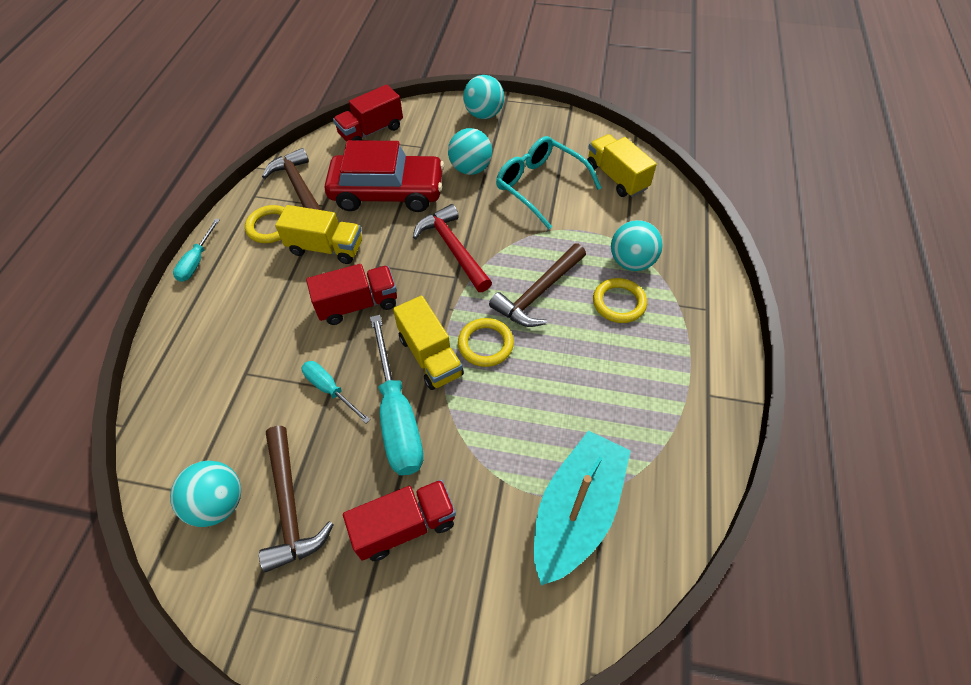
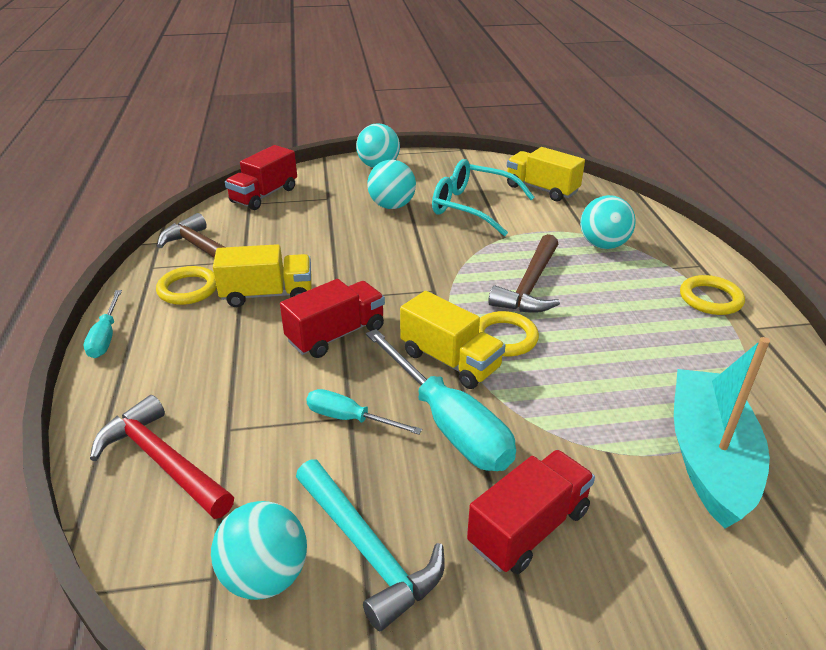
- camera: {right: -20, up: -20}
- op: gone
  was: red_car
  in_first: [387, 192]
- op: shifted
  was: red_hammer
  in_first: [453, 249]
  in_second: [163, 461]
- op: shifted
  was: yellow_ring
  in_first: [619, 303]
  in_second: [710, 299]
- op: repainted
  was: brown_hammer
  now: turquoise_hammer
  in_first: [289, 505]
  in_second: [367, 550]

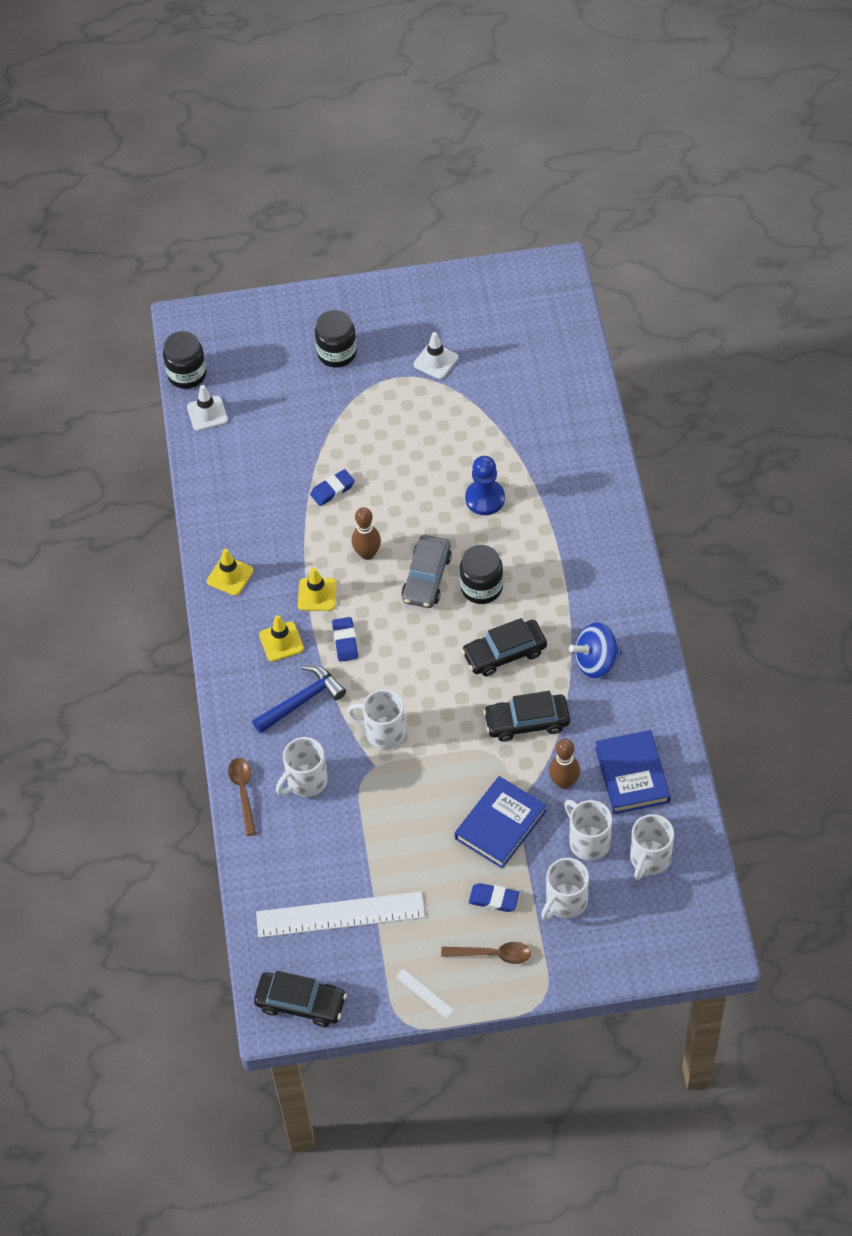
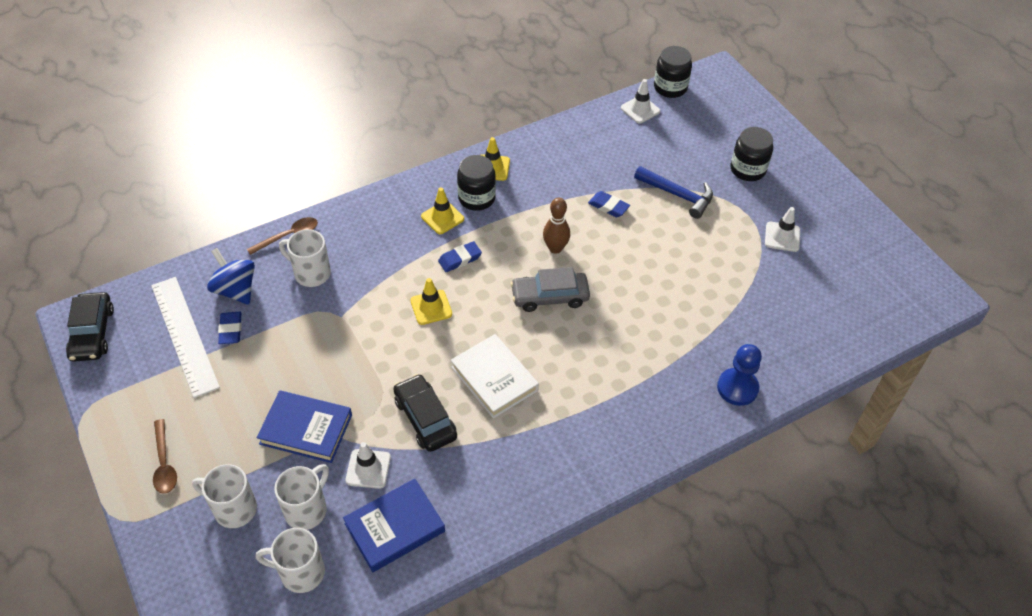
- camera: {right: 65, up: -5}
- op: shifted
  was: blue_pawn
  in_first: [485, 498]
  in_second: [737, 388]
- op: shifted
  was: black_jar
  in_first: [481, 587]
  in_second: [476, 198]
- op: shifted
  was: yellow_traffic_cone
  in_first: [317, 594]
  in_second: [431, 307]
- op: swapped
  was: black_car
  now: white_book
  in_first: [504, 653]
  in_second: [494, 378]
- op: shifted
  was: blue_spinning_top
  in_first: [595, 661]
  in_second: [236, 290]
- op: shifted
  was: blue_hammer
  in_first: [302, 700]
  in_second: [678, 195]
- op: gone
  was: white_mug
  in_first: [383, 732]
- op: swapped
  was: brown_bowling_pin
  now: white_traffic_cone
  in_first: [564, 782]
  in_second: [368, 469]
- op: shifted
  was: blue_eraser
  in_first: [494, 899]
  in_second: [230, 330]
- op: gone
  was: white_ruler
  in_first: [424, 993]

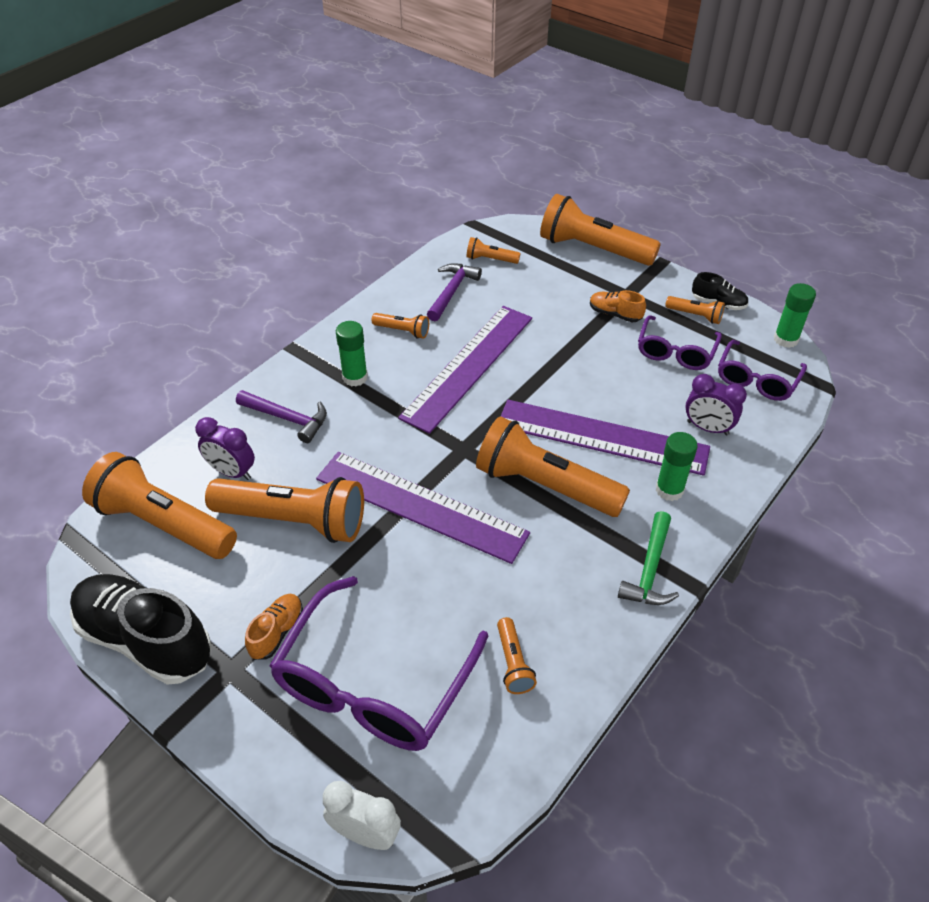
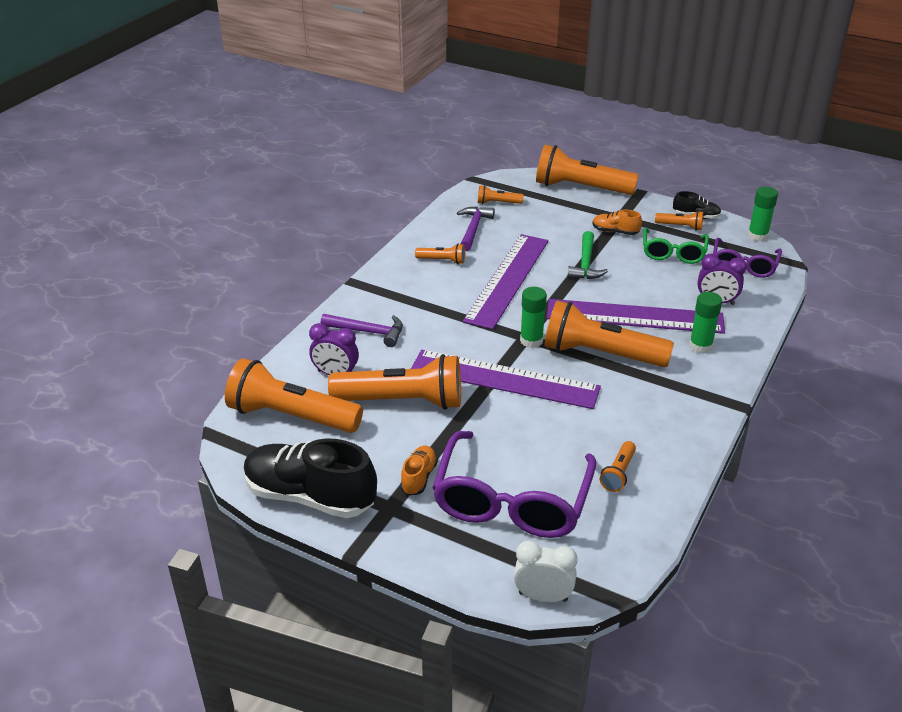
- camera: {right: -10, up: -10}
- op: repainted
  was: purple_glasses
  now: green_glasses
  in_first: [675, 352]
  in_second: [673, 253]
- op: shifted
  was: green_glue_stick
  in_first: [355, 377]
  in_second: [531, 341]
- op: shifted
  was: green_hammer
  in_first: [650, 569]
  in_second: [585, 264]
- op: rotated
  was: orange_flashlight
  in_first: [513, 663]
  in_second: [618, 473]
  clockwise: 45

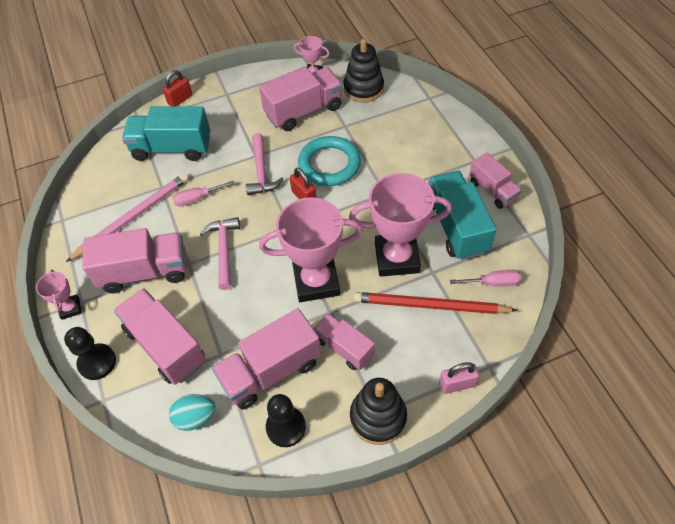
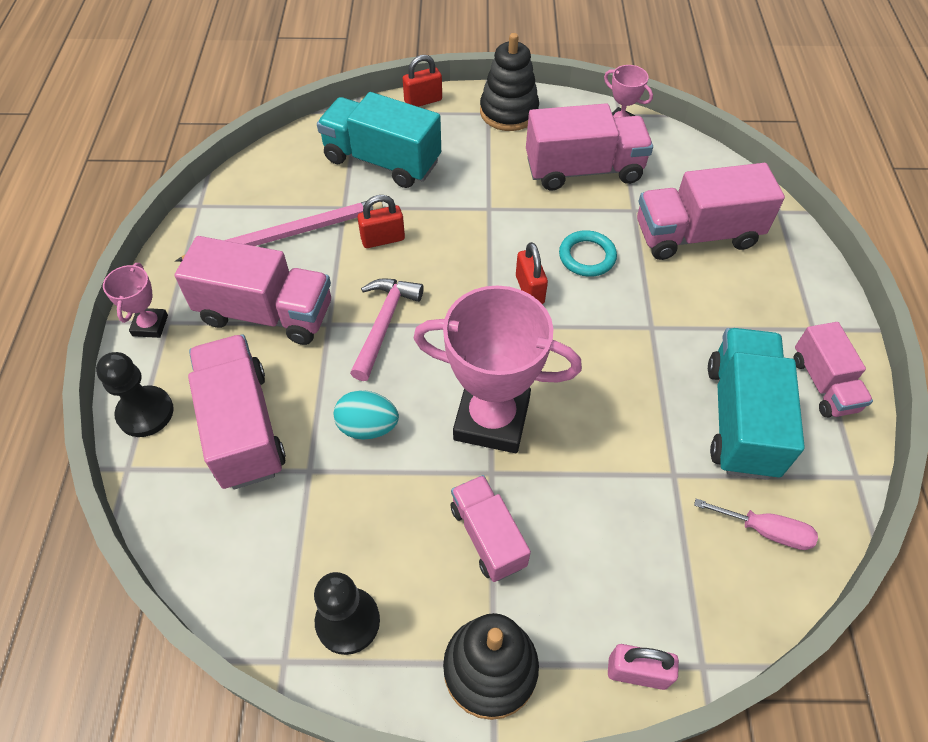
- camera: {right: 20, up: 0}
- op: shifted
  was: black_stacking_toy
  in_first: [363, 88]
  in_second: [509, 112]
- op: gone
  was: pink_hammer
  in_first: [261, 172]
- op: scaled
  was: turquoise_ring
  in_first: [329, 164]
  in_second: [587, 256]
  ratio: 0.6
- op: gone
  was: pink_trophy
  in_first: [397, 258]
- op: swapped
  was: pink_screwdriver
  now: red_padlock
  in_first: [197, 198]
  in_second: [383, 239]
- op: gone
  was: red_pencil
  in_first: [430, 305]
- op: shifted
  was: pink_truck
  in_first: [270, 371]
  in_second: [696, 235]
- op: shifted
  was: turquoise_egg
  in_first: [195, 417]
  in_second: [368, 427]

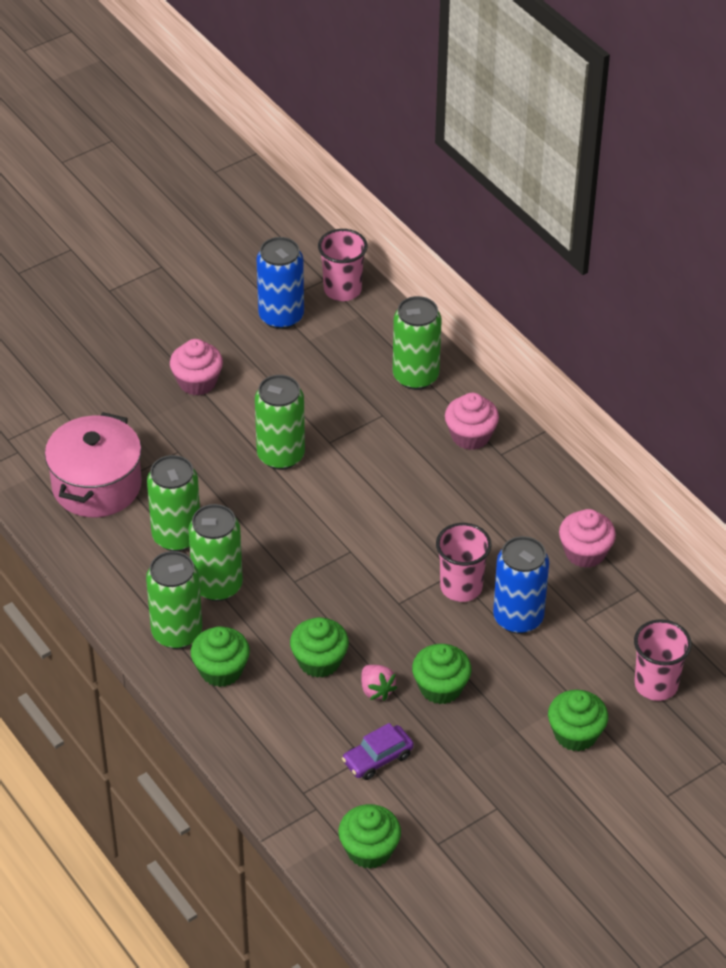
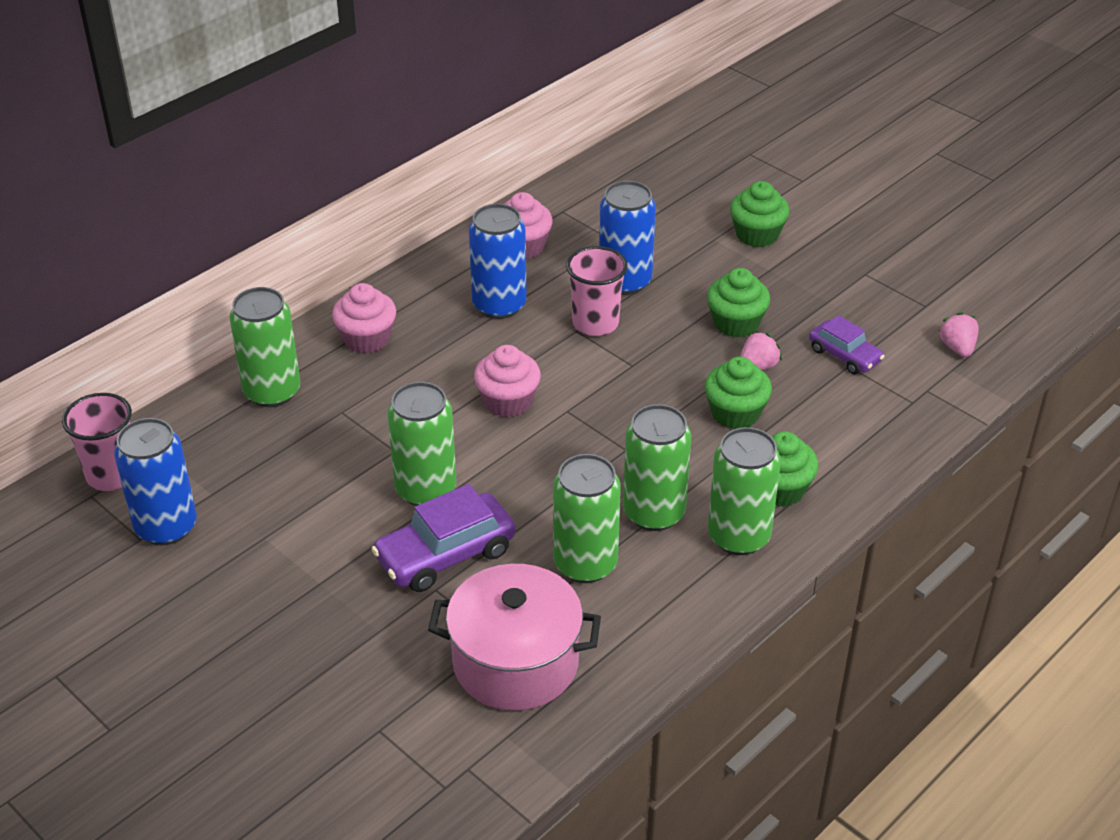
- camera: {right: -100, up: -5}
- op: shifted
  was: pink_cupcake
  in_first: [197, 382]
  in_second: [508, 401]
- op: gone
  was: pink_cup
  in_first: [656, 685]
- op: swapped
  was: green_cupcake
  now: pink_strawberry
  in_first: [369, 850]
  in_second: [957, 348]
- op: new
  now: blue_can
  in_second: [499, 305]
- op: new
  now: purple_car
  in_second: [445, 555]

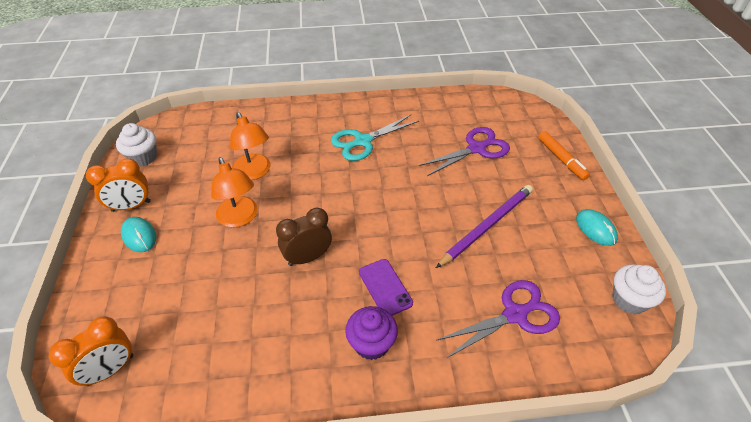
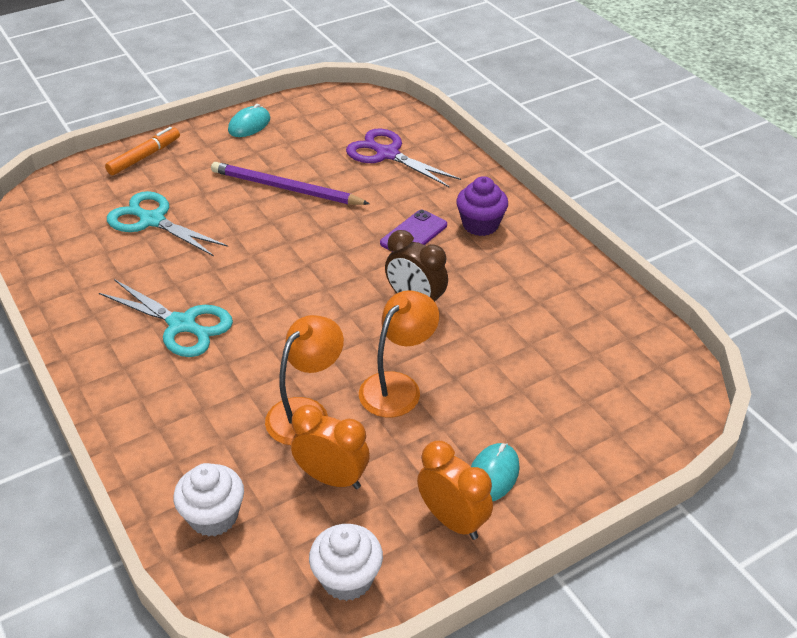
- camera: {right: -115, up: -5}
- op: repainted
  was: purple_scissors
  now: turquoise_scissors
  in_first: [476, 149]
  in_second: [152, 220]
- op: shifted
  was: white_cupcake
  in_first: [629, 300]
  in_second: [213, 516]
- op: shifted
  was: orange_clock
  in_first: [110, 370]
  in_second: [332, 478]

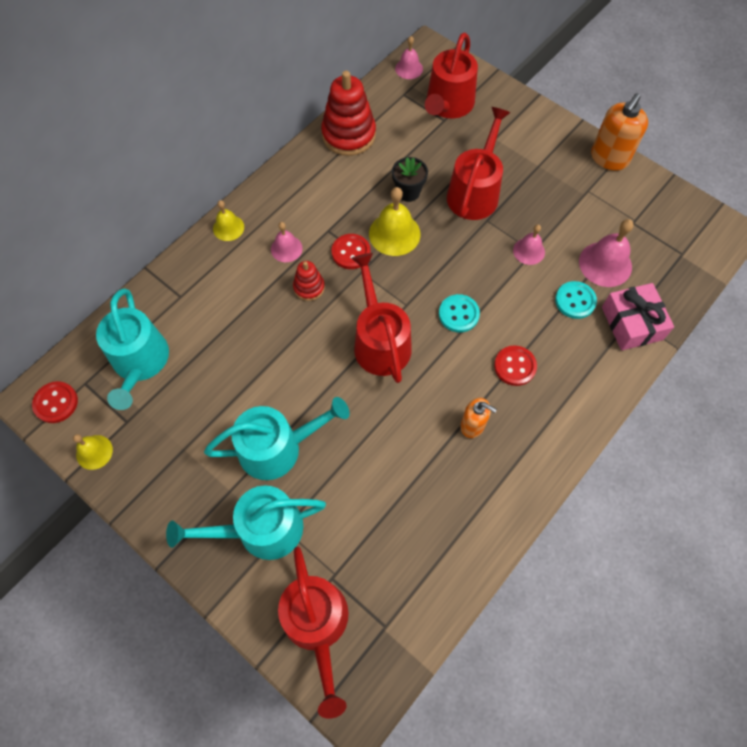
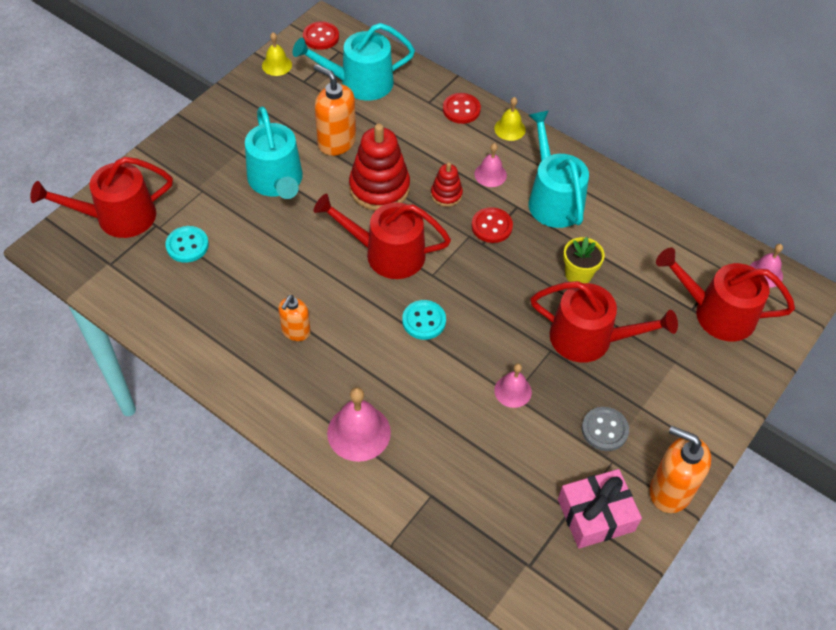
- camera: {right: 85, up: -10}
- op: shifted
  was: red_stacking_toy
  in_first: [348, 135]
  in_second: [379, 188]
- op: repainted
  was: black_flower_pot
  now: yellow_flower_pot
  in_first: [408, 192]
  in_second: [578, 275]
- op: gone
  was: yellow_bell
  in_first: [394, 234]
- op: shifted
  was: pink_bell
  in_first: [605, 264]
  in_second: [359, 432]
- op: rotated
  was: red_watering_can
  in_first: [380, 342]
  in_second: [387, 254]
  clockwise: -150
- op: shifted
  was: turquoise_button
  in_first: [575, 301]
  in_second: [187, 245]
- op: shifted
  was: pink_gift
  in_first: [631, 323]
  in_second: [595, 515]
- op: shifted
  was: red_button
  in_first: [515, 366]
  in_second: [461, 109]
- op: shifted
  was: turquoise_watering_can
  in_first: [261, 529]
  in_second: [553, 199]
- op: new
  now: orange_soap_dispenser
  in_second: [336, 142]
- op: new
  now: grey_button
  in_second: [604, 430]

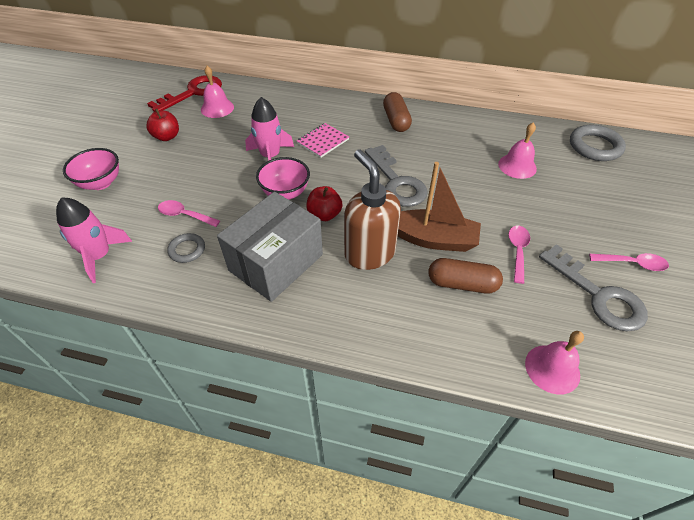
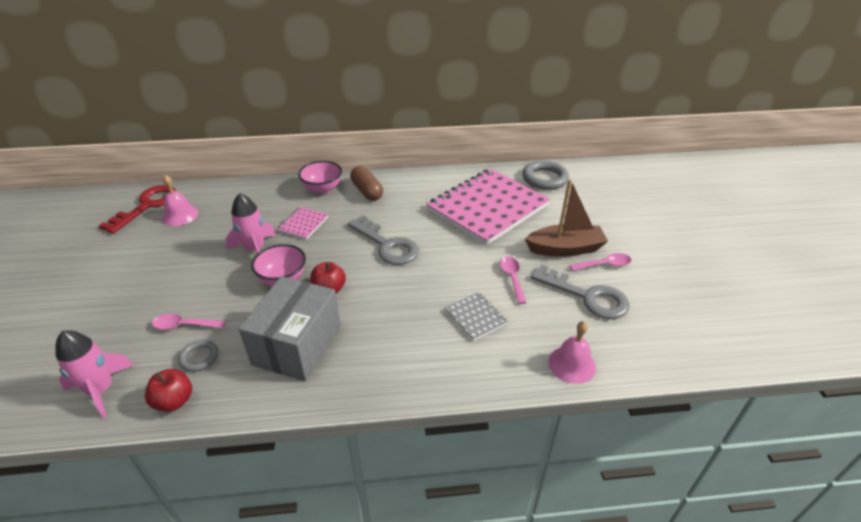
- camera: {right: -20, up: -10}
- op: shifted
  was: red_apple
  in_first: [167, 137]
  in_second: [174, 401]
- op: swapped
  was: pink_bell
  now: pink_notebook
  in_first: [517, 166]
  in_second: [487, 208]
- op: shifted
  was: pink_bowl
  in_first: [101, 183]
  in_second: [322, 189]
- op: gone
  was: brown_soap_dispenser
  in_first: [369, 253]
- op: shifted
  was: brown_boat
  in_first: [433, 239]
  in_second: [565, 249]
- op: swapped
  was: brown_capsule
  now: grey_notebook
  in_first: [462, 284]
  in_second: [475, 317]

